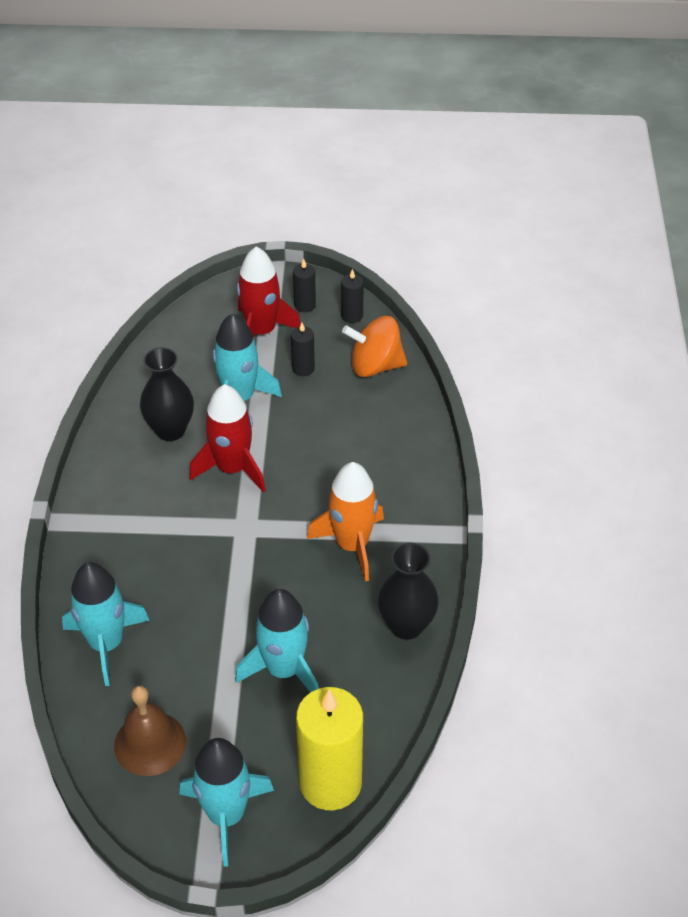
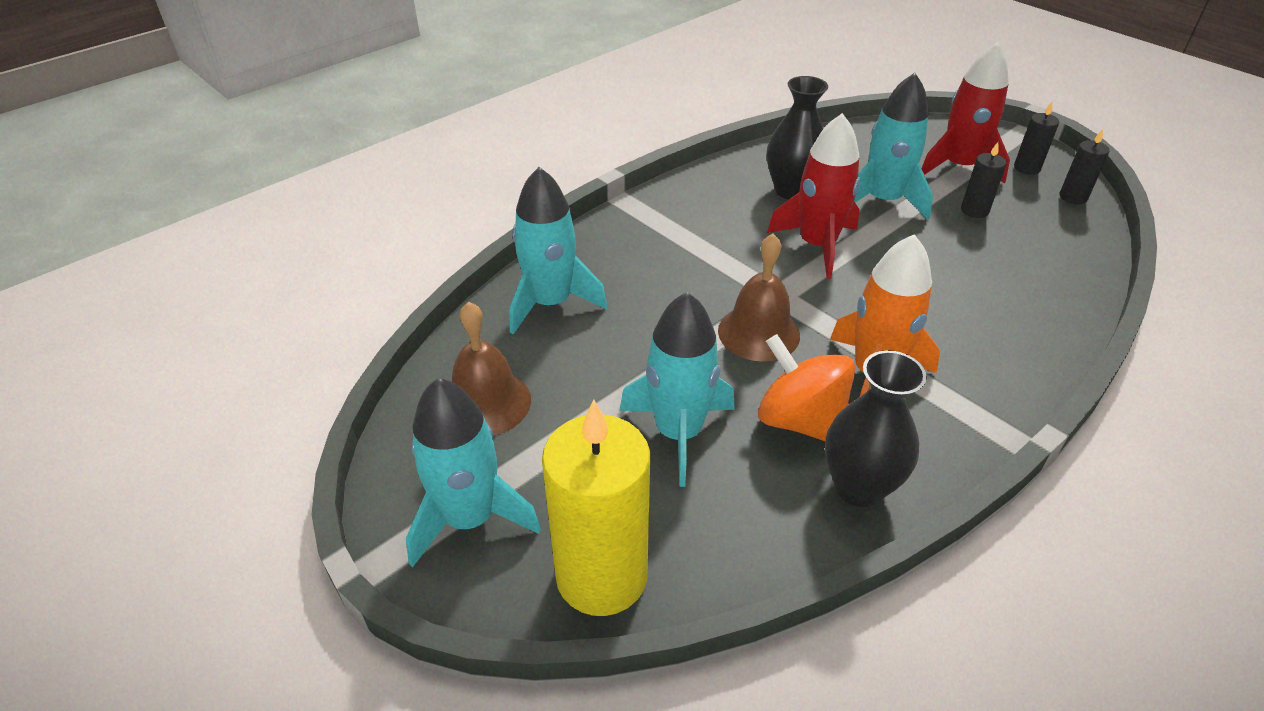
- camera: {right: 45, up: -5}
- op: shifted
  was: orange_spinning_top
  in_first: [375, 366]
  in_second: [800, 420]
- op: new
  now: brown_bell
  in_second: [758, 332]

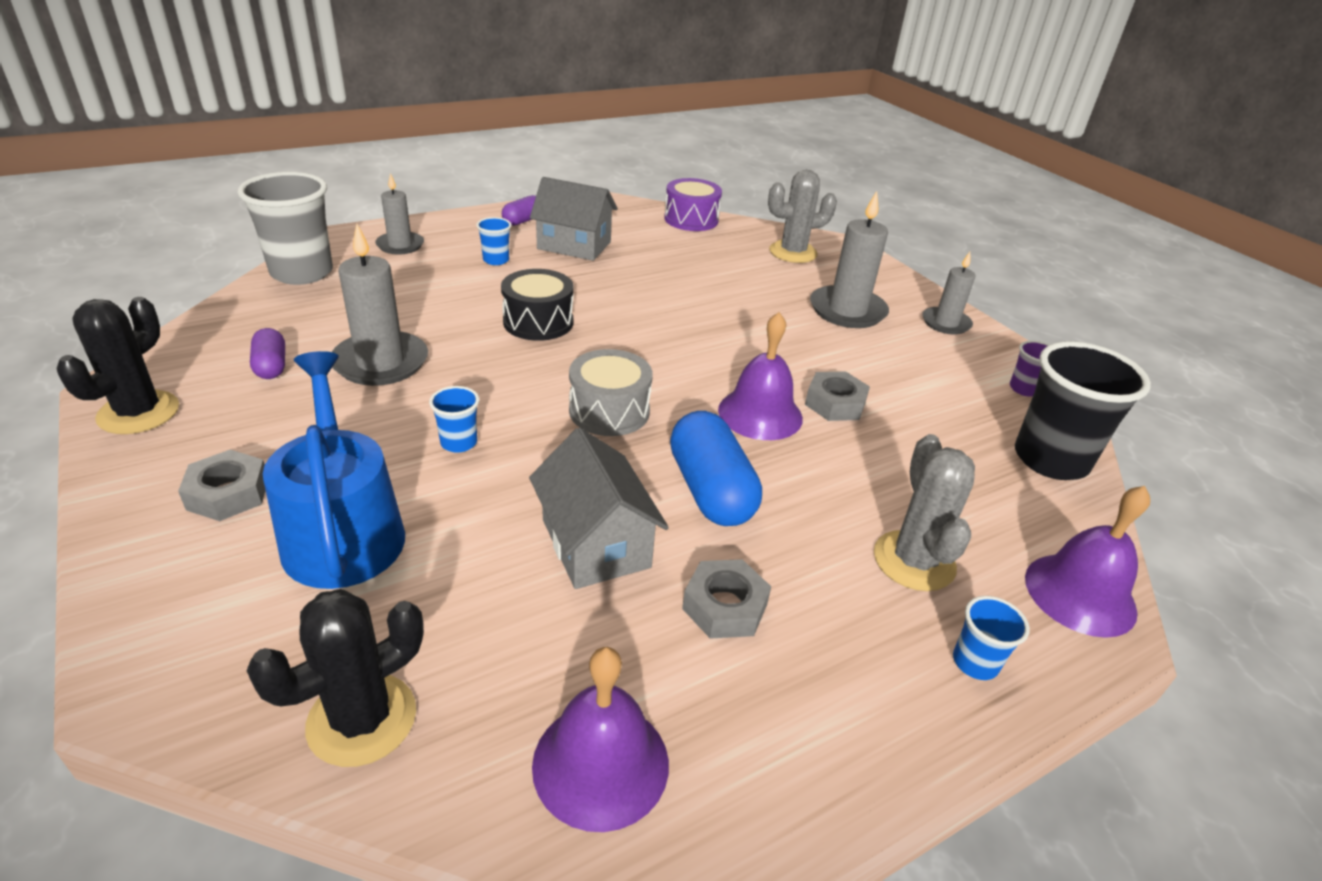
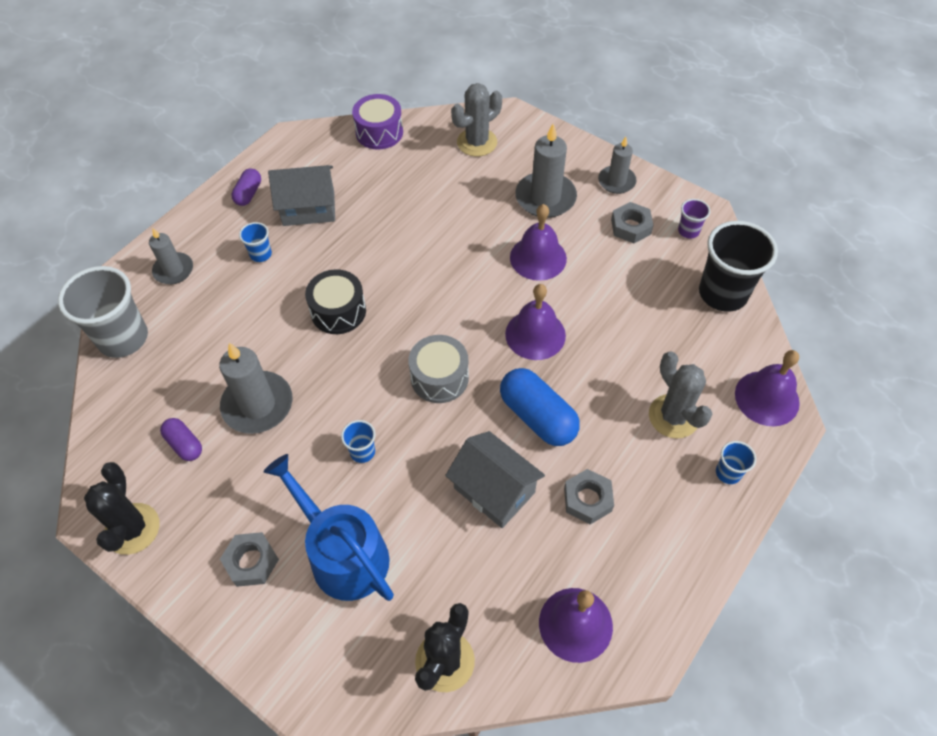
- camera: {right: -20, up: 20}
- op: shifted
  was: grey_nut
  in_first: [835, 403]
  in_second: [630, 227]
- op: new
  now: purple_bell
  in_second: [538, 258]

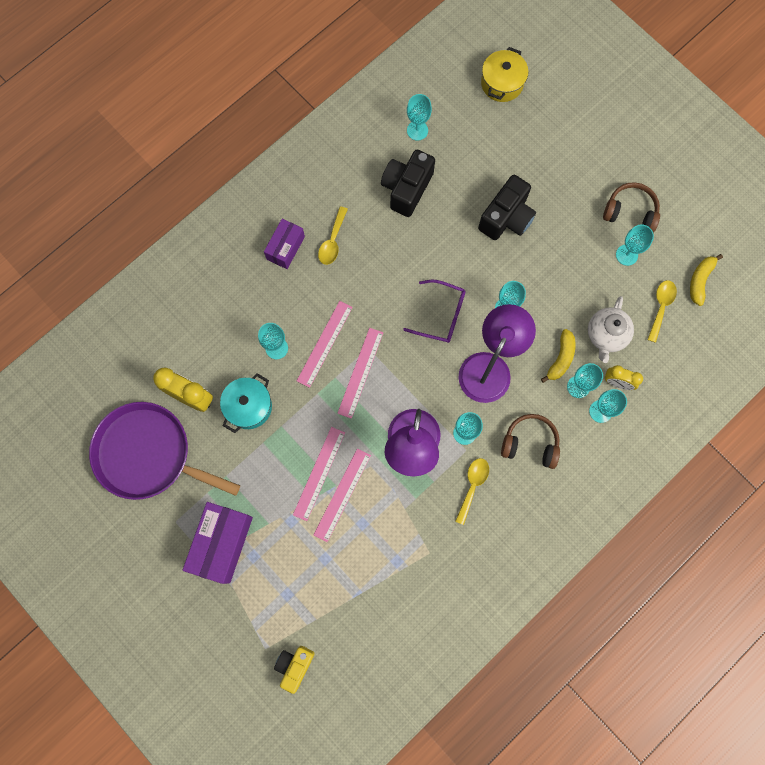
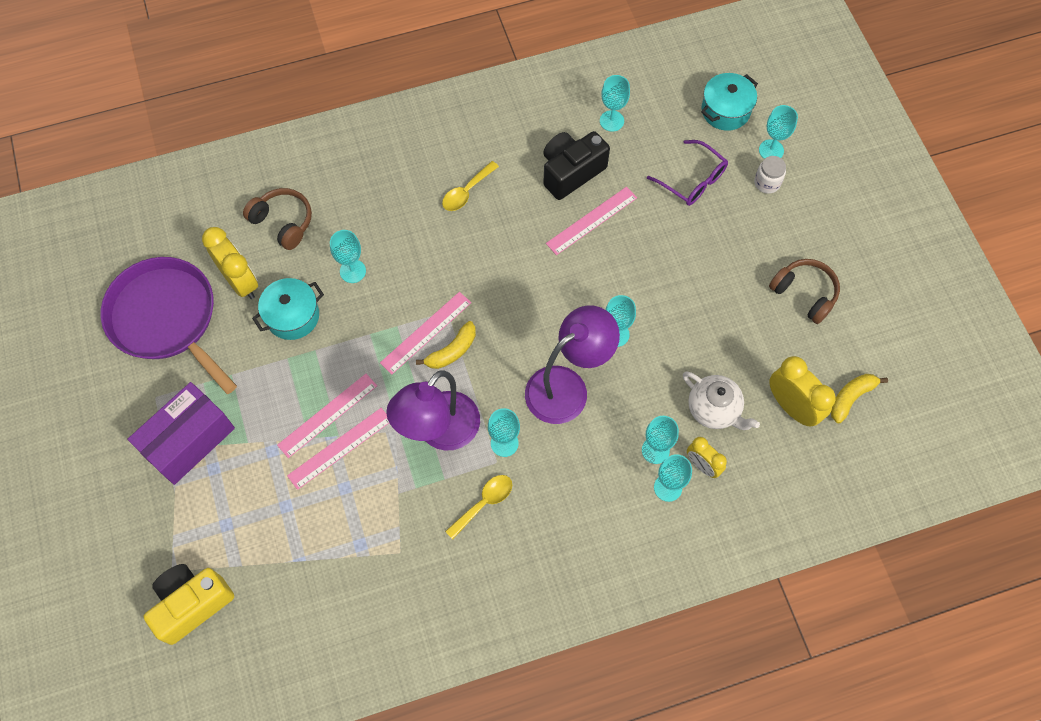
- camera: {right: 25, up: -10}
- op: repainted
  was: yellow_pot
  now: turquoise_pot
  in_first: [502, 83]
  in_second: [725, 110]
- op: gone
  was: black_camera
  in_first: [506, 218]
- op: gone
  was: purple_box
  in_first: [285, 248]
- op: shifted
  was: turquoise_goblet
  in_first: [626, 255]
  in_second: [771, 150]
- op: shifted
  was: purple_glasses
  in_first: [441, 315]
  in_second: [693, 180]
- op: swapped
  was: yellow_spoon
  now: yellow_clock
  in_first: [661, 307]
  in_second: [791, 406]
- op: rotated
  was: white_teapot
  in_first: [606, 335]
  in_second: [714, 409]
  clockwise: -90
- op: shifted
  was: pink_ruler
  in_first: [324, 343]
  in_second: [591, 220]
- op: shifted
  was: yellow_banana
  in_first: [560, 358]
  in_second: [452, 351]
- op: shifted
  was: brown_headphones
  in_first: [530, 443]
  in_second: [283, 222]
- op: scaled
  was: yellow_camera
  in_first: [294, 666]
  in_second: [192, 604]
  ratio: 1.52
- op: new
  now: white_jar
  in_second: [767, 183]

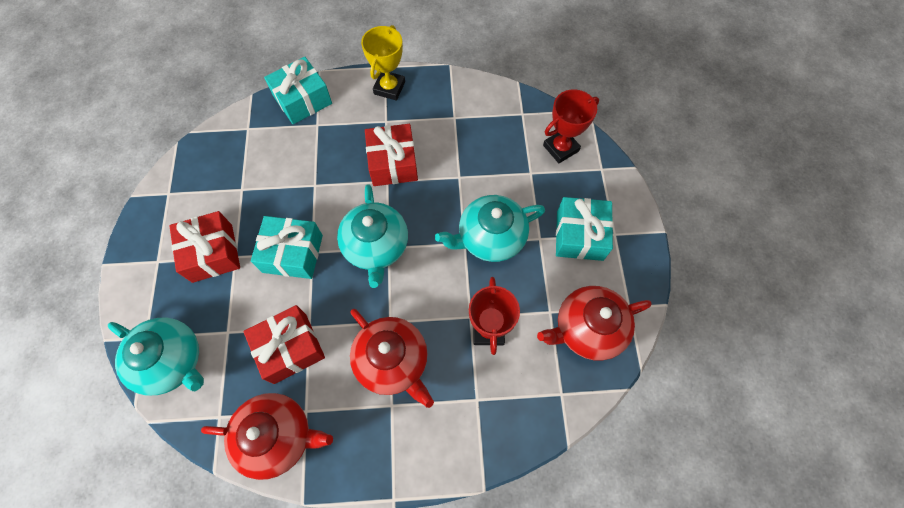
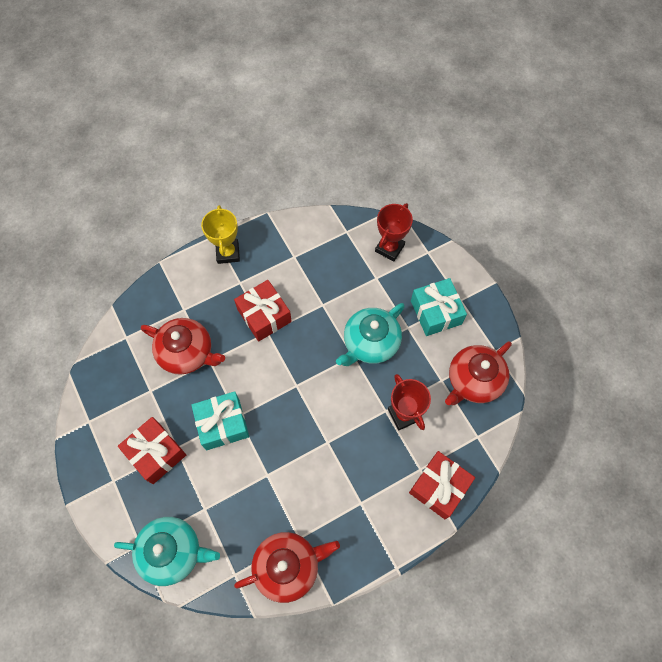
- camera: {right: -25, up: 0}
- op: gone
  was: turquoise_gift
  in_first: [302, 100]
- op: gone
  was: turquoise_teapot
  in_first: [376, 246]
- op: shifted
  was: red_gift
  in_first: [290, 348]
  in_second: [439, 487]
- op: shifted
  was: red_teapot
  in_first: [393, 361]
  in_second: [187, 352]

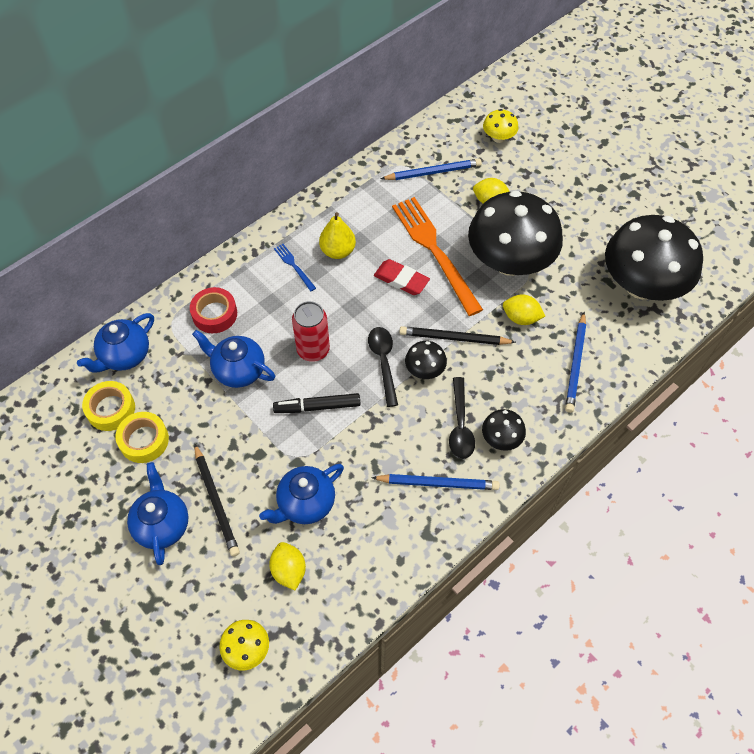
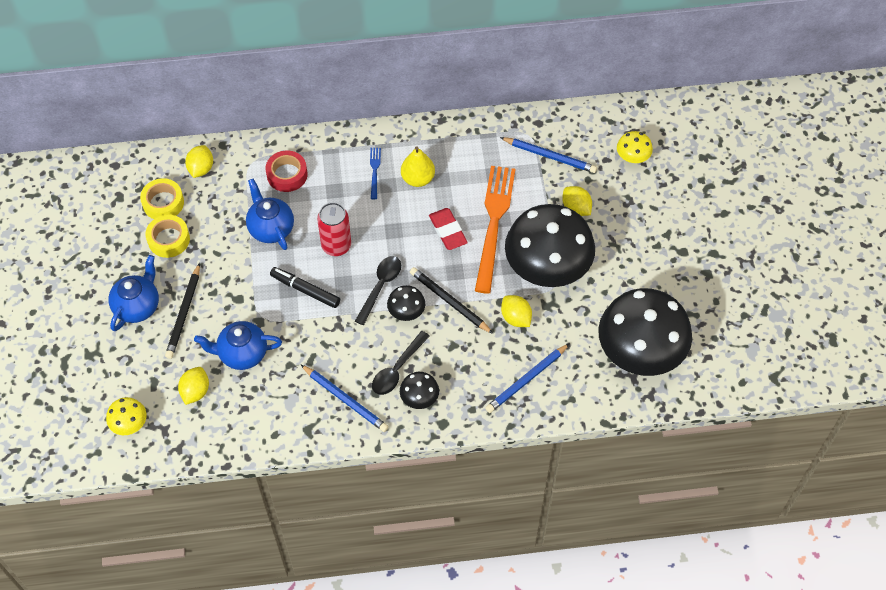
- camera: {right: 35, up: 0}
- op: swapped
  was: blue_teapot
  now: yellow_lemon
  in_first: [125, 356]
  in_second: [201, 169]

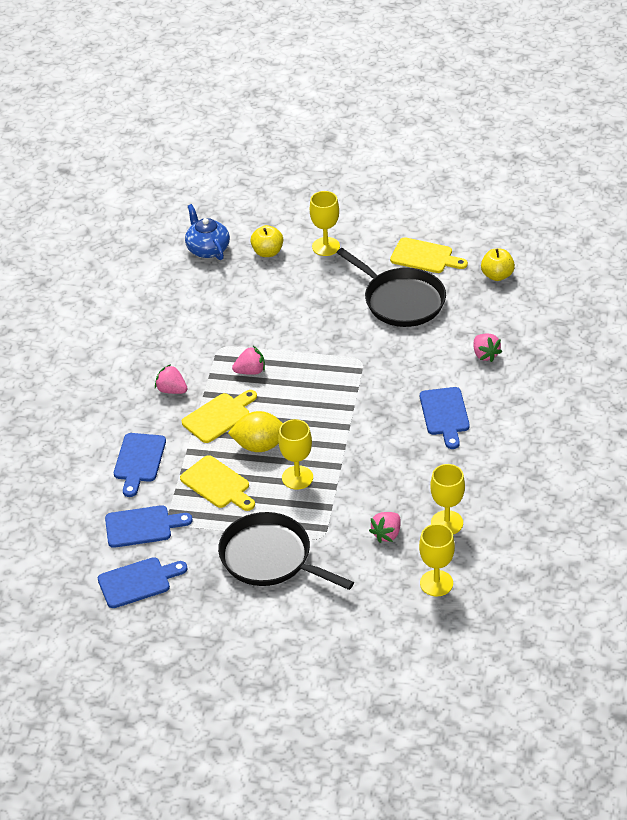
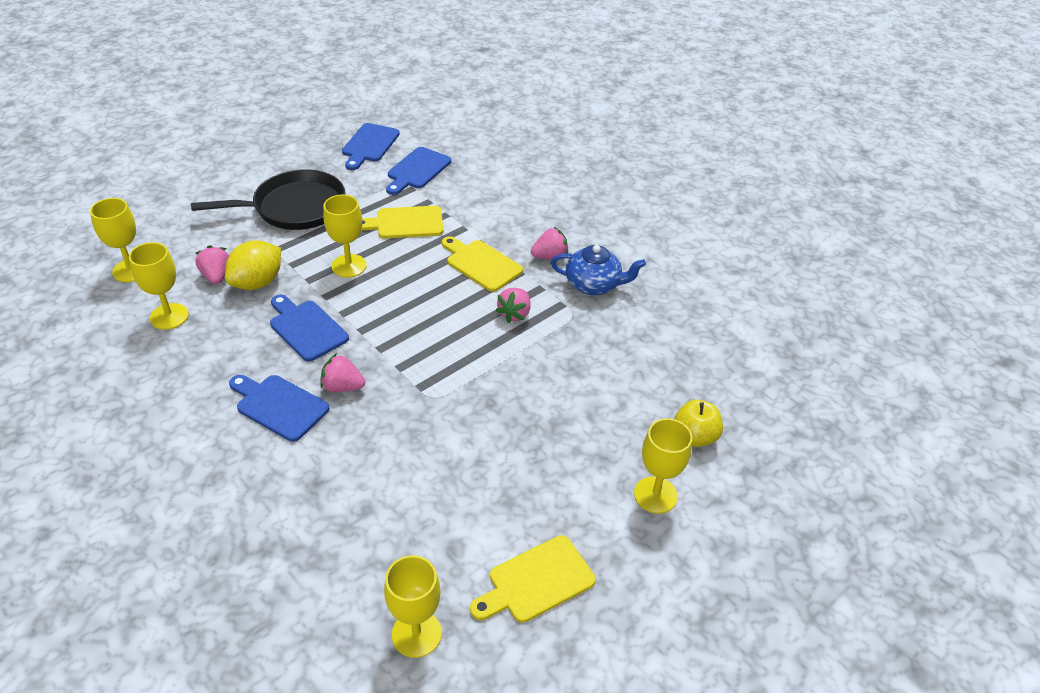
- camera: {right: 125, up: 0}
- op: shifted
  was: blue_teapot
  in_first: [207, 249]
  in_second: [593, 285]
- op: gone
  was: black_pan
  in_first: [401, 301]
- op: swapped
  was: yellow_apple
  now: yellow_goblet
  in_first: [497, 275]
  in_second: [416, 634]
- op: shifted
  was: pink_strawberry
  in_first: [485, 355]
  in_second: [342, 387]
- op: rotated
  was: yellow_cutting_board
  in_first: [218, 416]
  in_second: [481, 264]
  clockwise: 135
- op: shifted
  was: yellow_lemon
  in_first: [259, 445]
  in_second: [257, 283]
- op: shifted
  was: blue_cutting_board
  in_first: [139, 461]
  in_second: [306, 328]

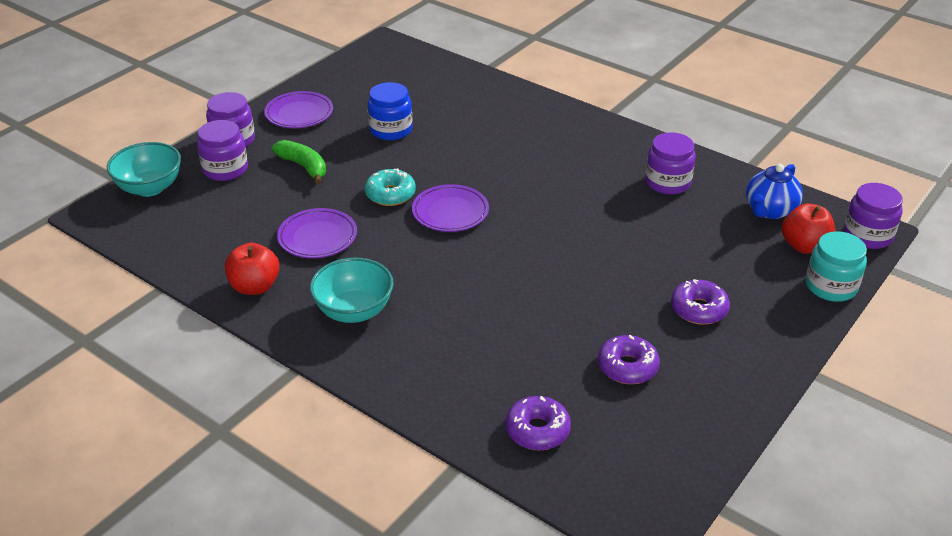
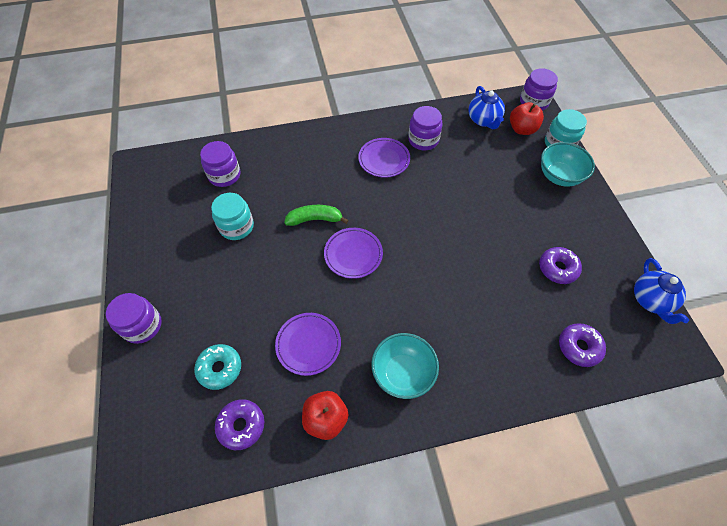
- camera: {right: -50, up: 20}
- op: repainted
  was: blue_jar
  now: turquoise_jar
  in_first: [391, 130]
  in_second: [236, 226]
- op: shifted
  was: purple_plate
  in_first: [299, 114]
  in_second: [384, 160]
- op: shifted
  was: purple_jar
  in_first: [225, 169]
  in_second: [224, 175]
- op: shifted
  was: green_banana
  in_first: [304, 167]
  in_second: [315, 219]
- op: shifted
  was: turquoise_bowl
  in_first: [150, 188]
  in_second: [559, 176]
- op: shifted
  was: turquoise_donut
  in_first: [390, 194]
  in_second: [220, 368]
- op: shifted
  was: purple_donut
  in_first: [698, 309]
  in_second: [241, 425]
- op: new
  now: blue_teapot
  in_second: [650, 300]

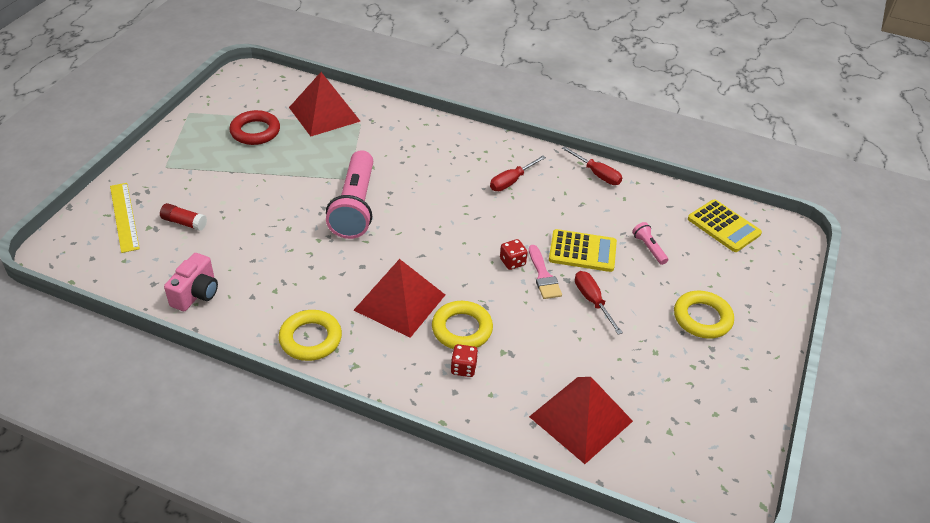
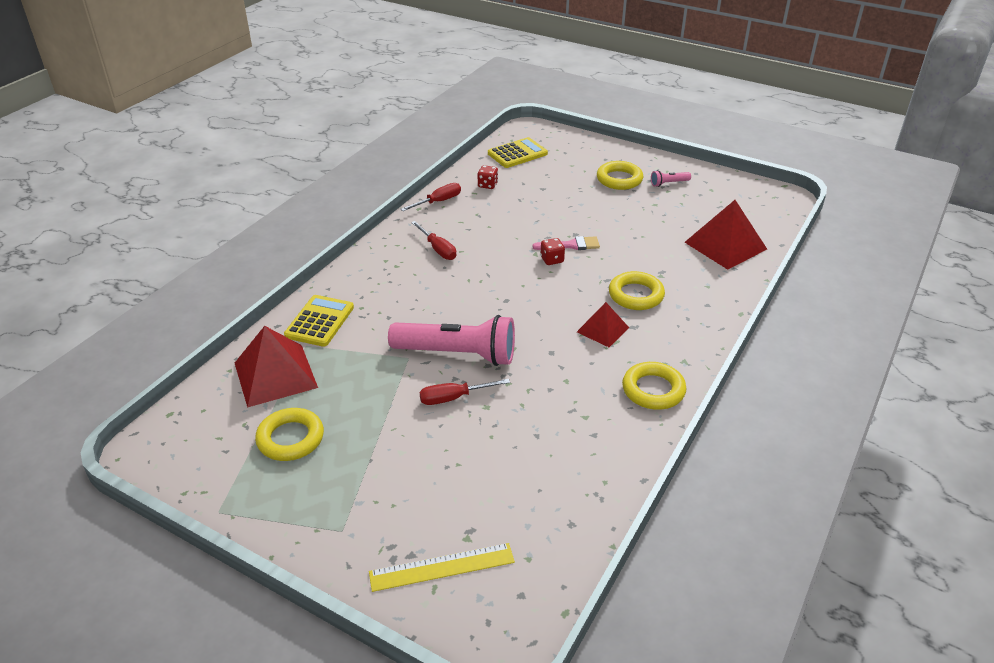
- camera: {right: -80, up: -5}
- op: repainted
  was: red_ring
  now: yellow_ring
  in_first: [255, 131]
  in_second: [290, 438]
- op: gone
  was: red_glue_stick
  in_first: [184, 222]
- op: shifted
  was: pink_flashlight
  in_first: [649, 248]
  in_second: [668, 183]
- op: shifted
  was: yellow_calculator
  in_first: [582, 251]
  in_second: [320, 321]
- op: gone
  was: pink_camera
  in_first: [196, 294]
- op: scaled
  was: red_pyramid
  in_first: [400, 302]
  in_second: [603, 329]
  ratio: 0.59
- op: shifted
  was: red_screwdriver
  in_first: [592, 301]
  in_second: [453, 398]
- op: shifted
  was: red_dice
  in_first: [463, 368]
  in_second: [487, 185]

